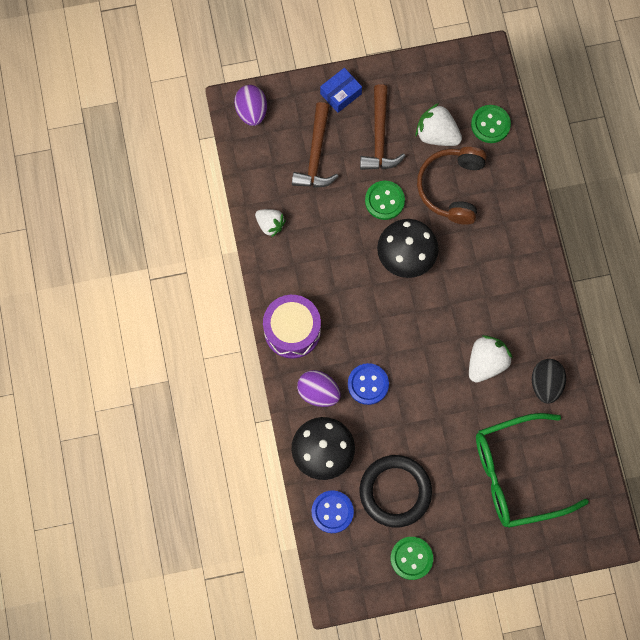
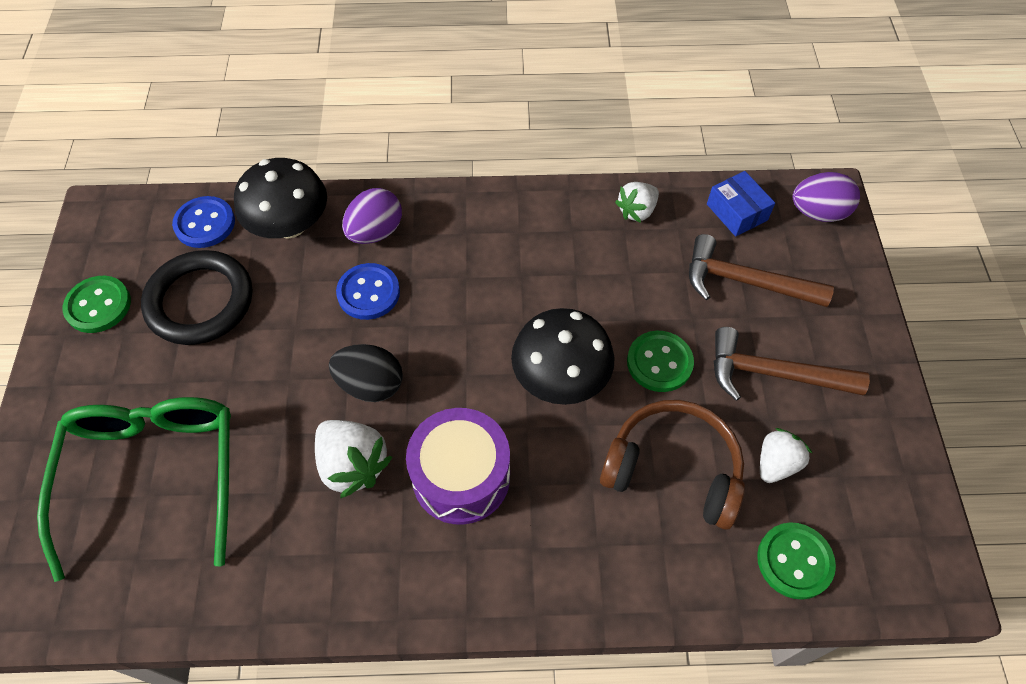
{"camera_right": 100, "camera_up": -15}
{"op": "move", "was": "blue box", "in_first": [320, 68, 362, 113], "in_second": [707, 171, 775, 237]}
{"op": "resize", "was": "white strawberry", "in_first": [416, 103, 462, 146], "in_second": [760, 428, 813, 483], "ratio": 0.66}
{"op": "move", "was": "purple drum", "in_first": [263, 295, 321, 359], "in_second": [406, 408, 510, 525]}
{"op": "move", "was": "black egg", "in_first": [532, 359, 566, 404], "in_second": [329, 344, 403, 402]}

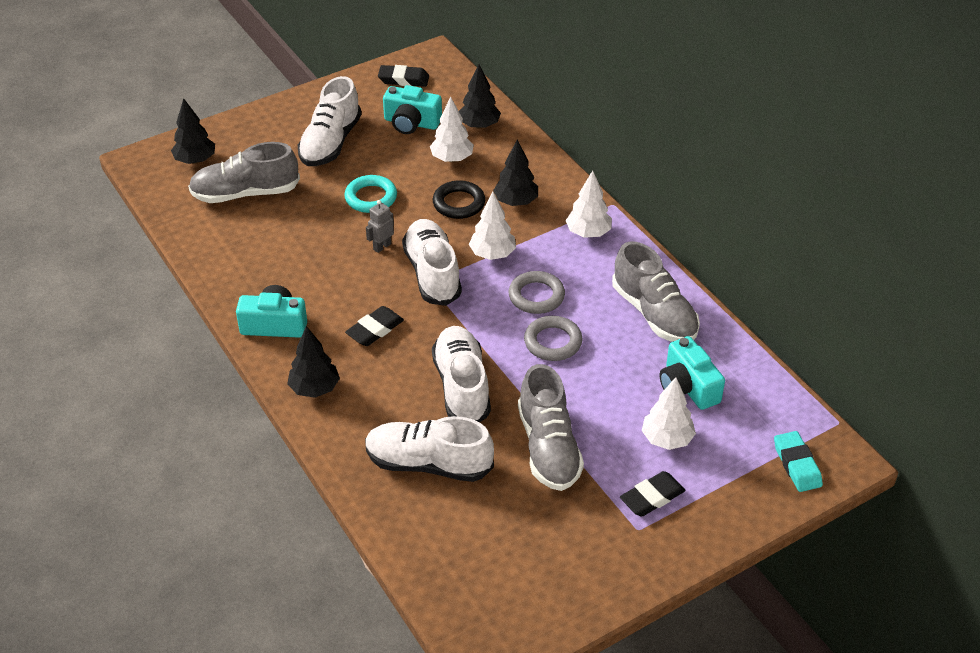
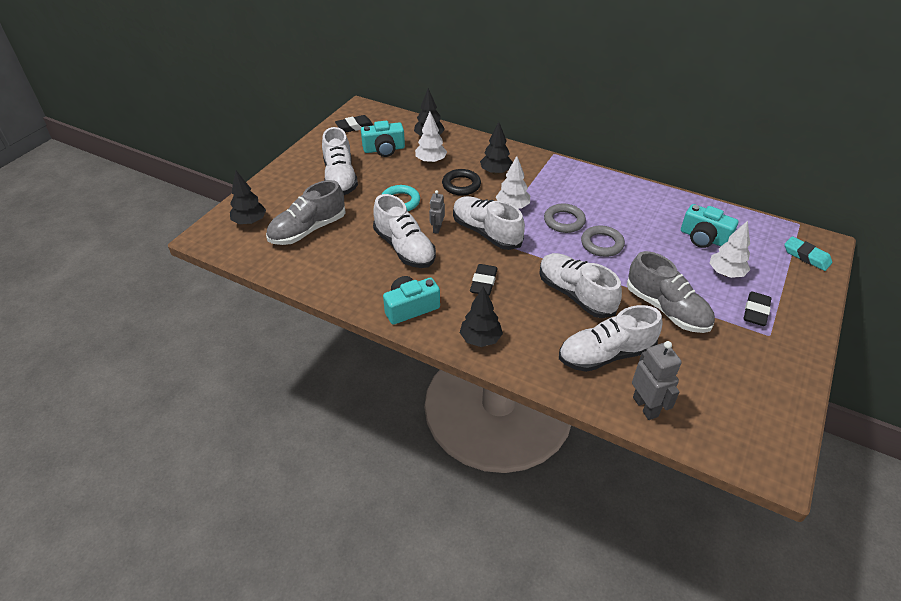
{"camera_right": -30, "camera_up": 0}
{"op": "delete", "was": "white tree", "in_first": [565, 170, 612, 238]}
{"op": "delete", "was": "grey shoe", "in_first": [612, 241, 700, 342]}
{"op": "insert", "now": "white shoe", "in_second": [373, 194, 436, 268]}
{"op": "insert", "now": "grey robot", "in_second": [632, 341, 682, 420]}

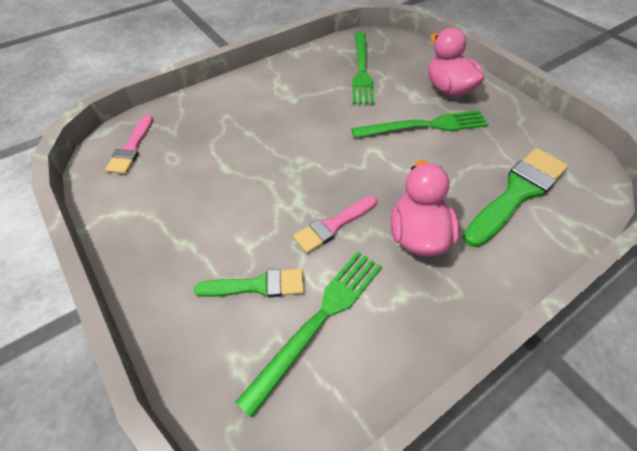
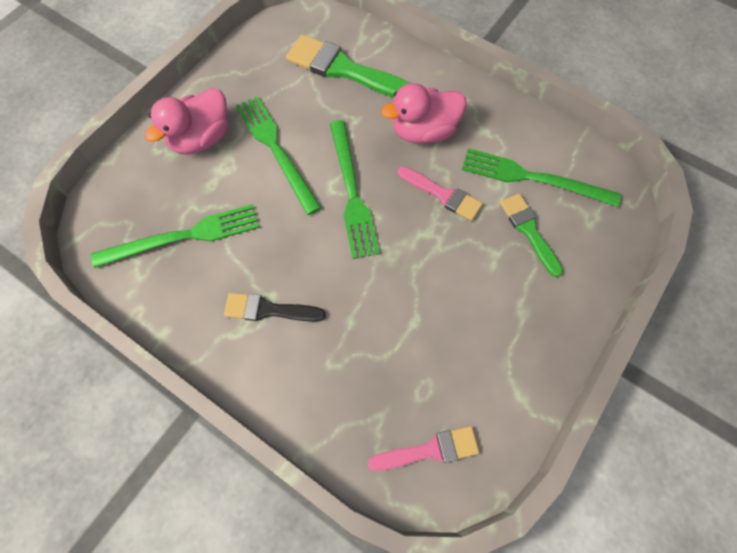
{"camera_right": -110, "camera_up": 15}
{"op": "insert", "now": "green fork", "in_second": [330, 120, 380, 259]}
{"op": "insert", "now": "black brush", "in_second": [224, 293, 326, 321]}

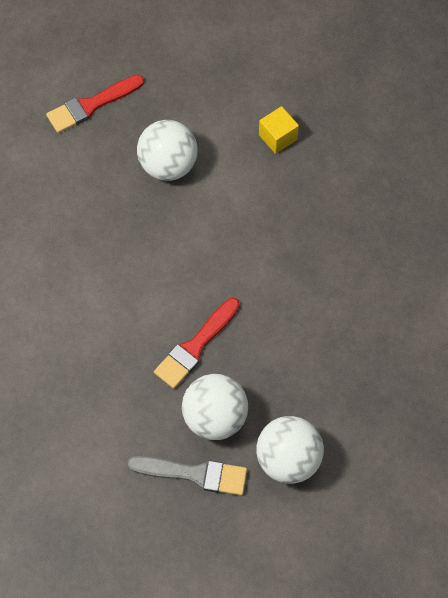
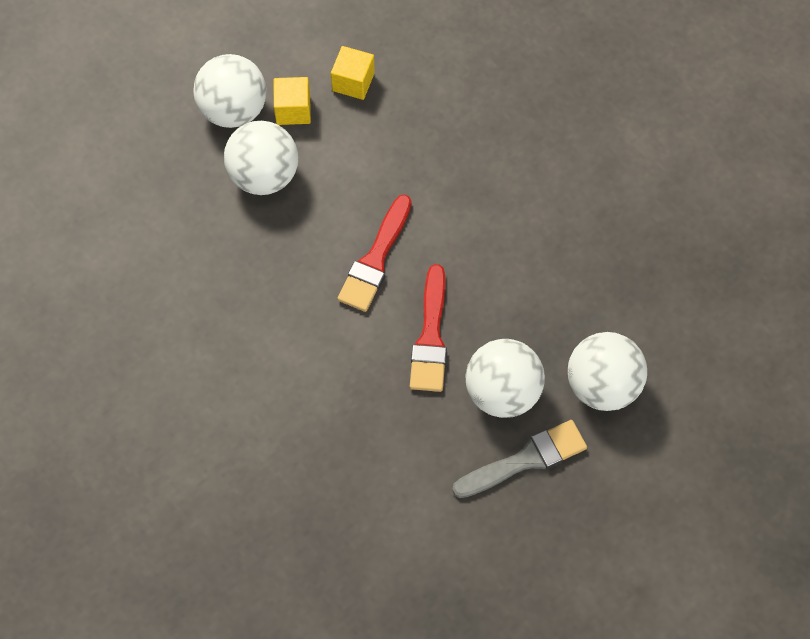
{"camera_right": -35, "camera_up": 0}
{"op": "move", "was": "red brush", "in_first": [46, 75, 144, 133], "in_second": [337, 195, 412, 312]}
{"op": "insert", "now": "white ball", "in_second": [193, 54, 267, 128]}
{"op": "insert", "now": "yellow cube", "in_second": [273, 77, 311, 125]}

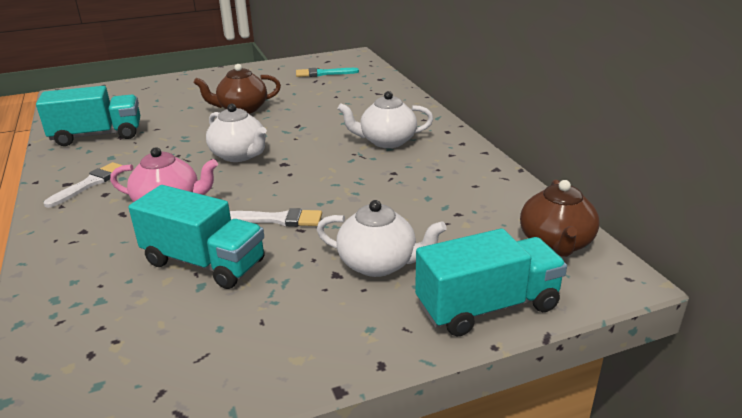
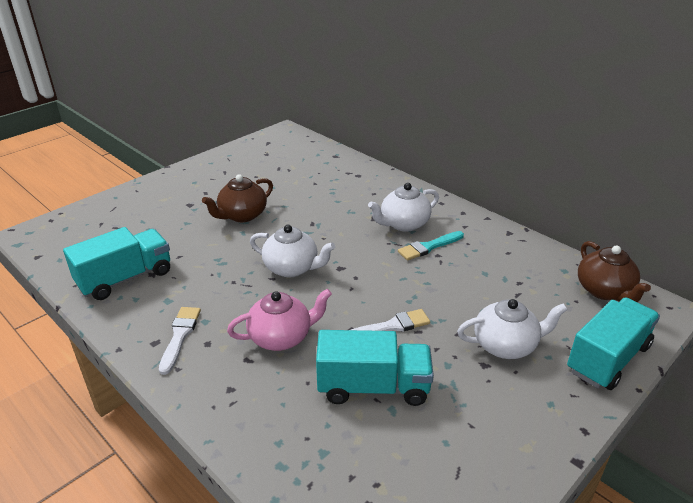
{"camera_right": -25, "camera_up": 5}
{"op": "move", "was": "turquoise brush", "in_first": [296, 68, 359, 77], "in_second": [398, 231, 464, 261]}

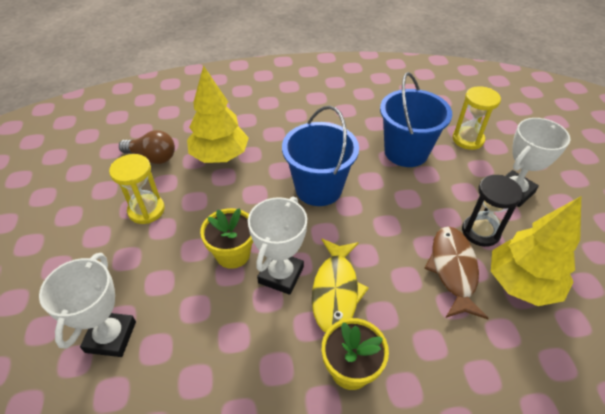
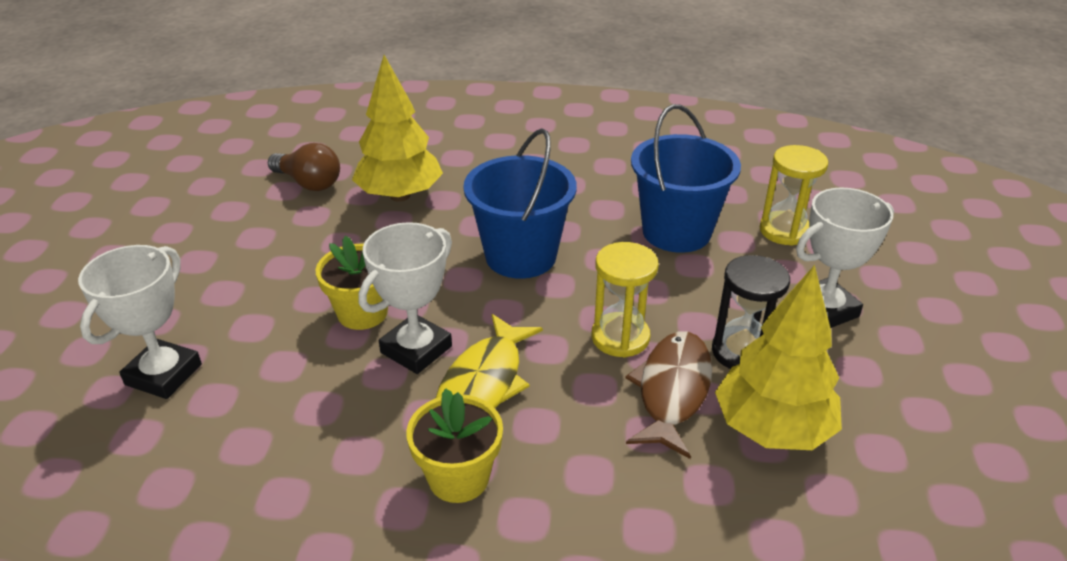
{"camera_right": 15, "camera_up": -10}
{"op": "move", "was": "yellow hourglass", "in_first": [109, 154, 165, 224], "in_second": [591, 242, 659, 357]}

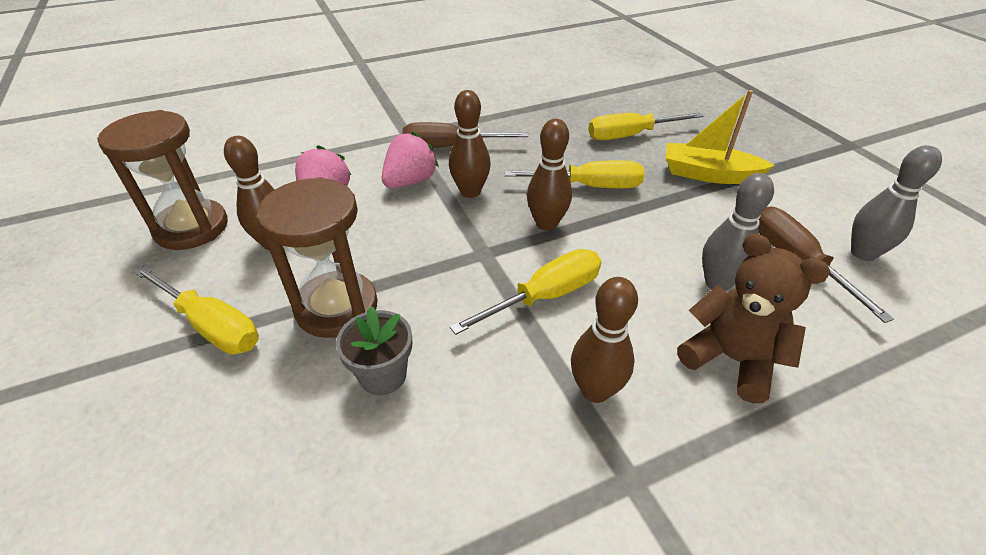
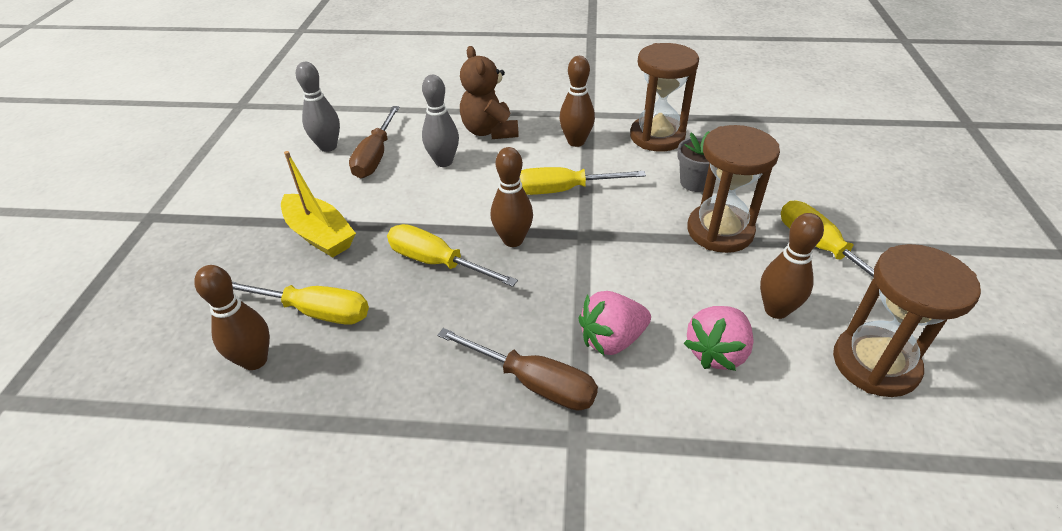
{"camera_right": -150, "camera_up": 0}
{"op": "move", "was": "brown bowling pin", "in_first": [449, 90, 491, 198], "in_second": [194, 265, 270, 370]}
{"op": "insert", "now": "brown hourglass", "in_second": [630, 43, 699, 152]}

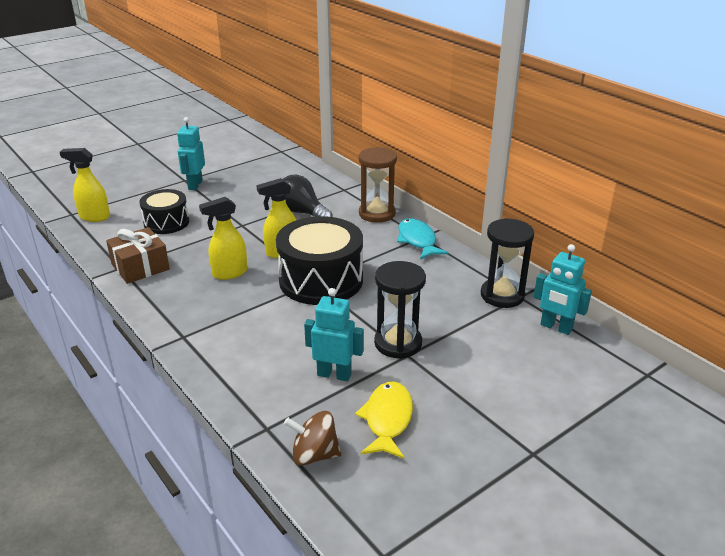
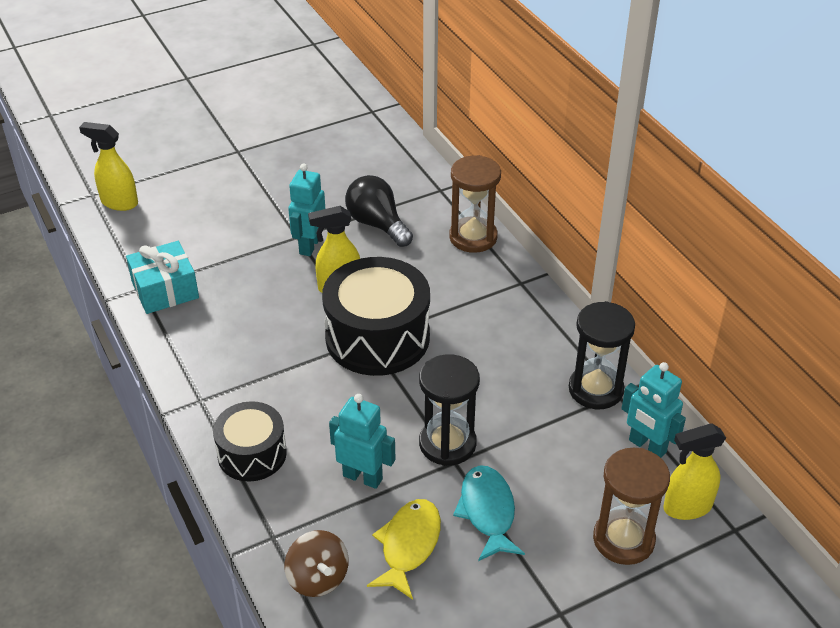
{"camera_right": 10, "camera_up": 10}
{"op": "move", "was": "turquoise robot", "in_first": [177, 117, 205, 190], "in_second": [288, 164, 325, 256]}
{"op": "move", "was": "black drum", "in_first": [139, 189, 189, 234], "in_second": [213, 401, 287, 482]}
{"op": "move", "was": "yellow spray bottle", "in_first": [199, 197, 248, 280], "in_second": [663, 424, 726, 520]}
{"op": "move", "was": "turquoise fish", "in_first": [397, 218, 448, 260], "in_second": [453, 465, 525, 561]}
{"op": "recolor", "was": "brown gift", "now": "turquoise gift", "in_first": [106, 227, 170, 284], "in_second": [126, 241, 199, 314]}
{"op": "rotate", "was": "brown spinning top", "in_first": [284, 411, 341, 466], "in_second": [284, 530, 349, 597], "clockwise": -135}
{"op": "insert", "now": "brown hourglass", "in_second": [593, 448, 670, 565]}

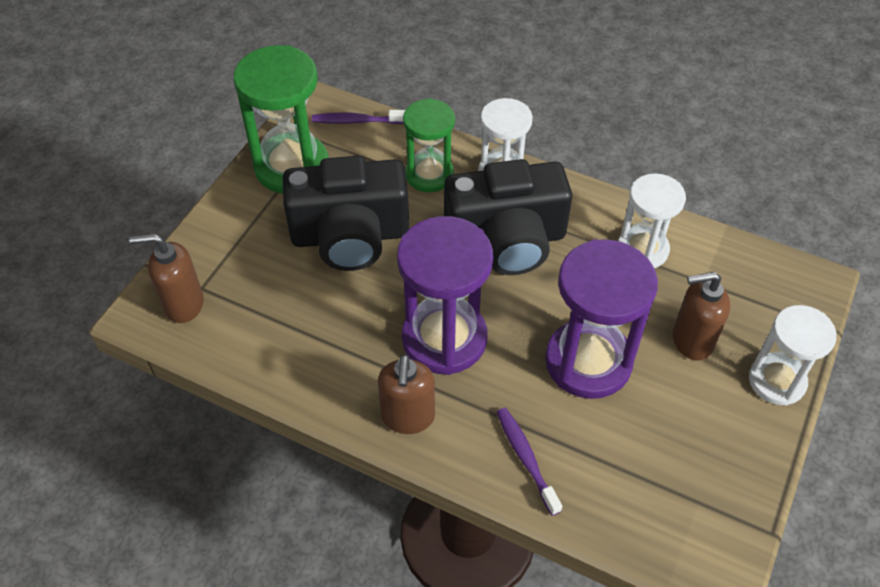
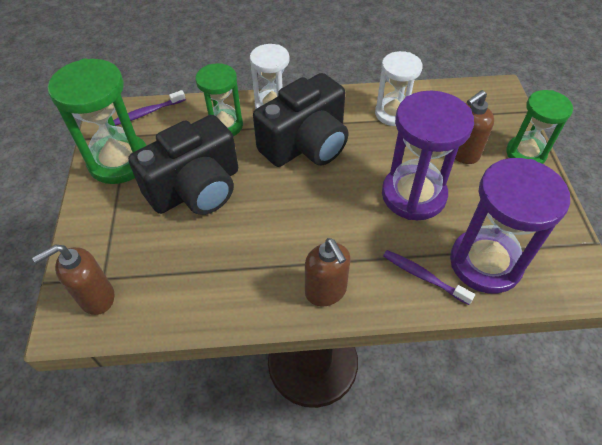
{"camera_right": -30, "camera_up": 0}
{"op": "move", "was": "purple hourglass", "in_first": [397, 216, 493, 375], "in_second": [450, 158, 570, 294]}
{"op": "recolor", "was": "white hourglass", "now": "green hourglass", "in_first": [749, 305, 837, 405], "in_second": [506, 90, 573, 164]}

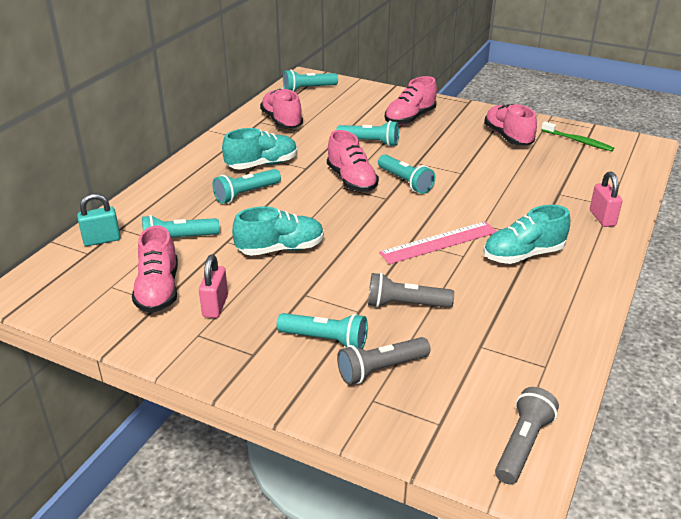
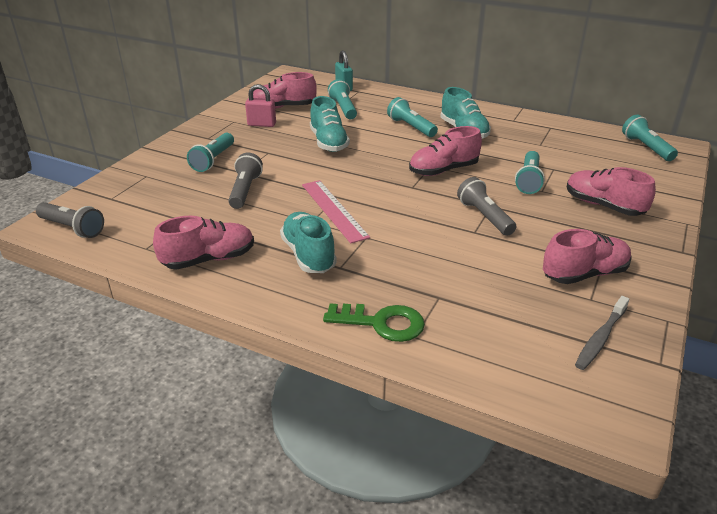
{"camera_right": 90, "camera_up": 0}
{"op": "move", "was": "pink shoe", "in_first": [260, 89, 303, 128], "in_second": [153, 216, 254, 270]}
{"op": "recolor", "was": "green toothbrush", "now": "grey toothbrush", "in_first": [541, 121, 614, 151], "in_second": [575, 296, 629, 370]}
{"op": "delete", "was": "turquoise flashlight", "in_first": [378, 155, 436, 194]}
{"op": "replace", "was": "pink padlock", "now": "green key", "in_first": [590, 171, 622, 227], "in_second": [323, 303, 425, 342]}
{"op": "move", "was": "grey flashlight", "in_first": [337, 337, 430, 385], "in_second": [457, 177, 516, 236]}

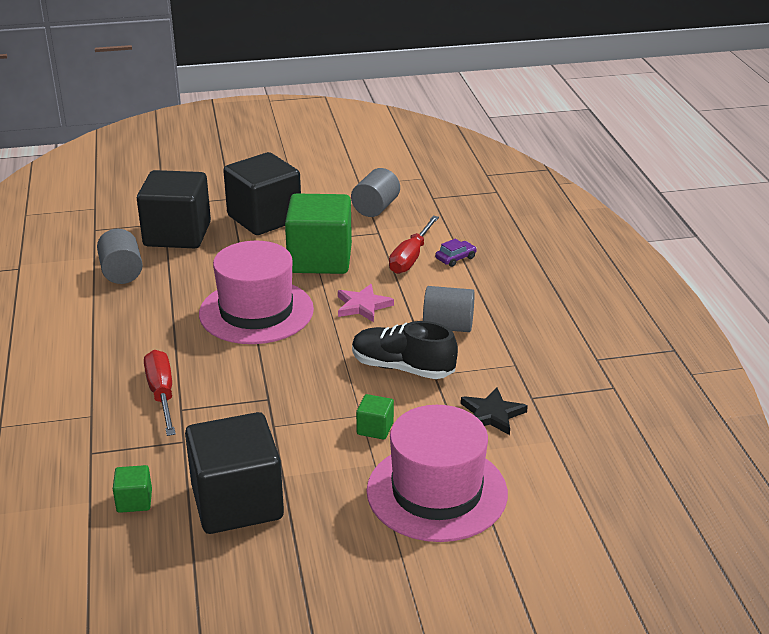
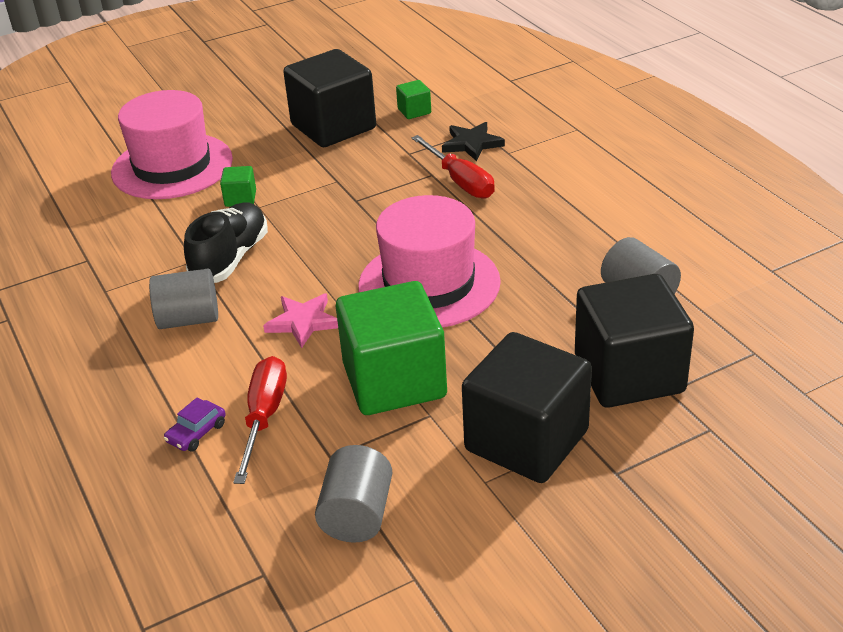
{"camera_right": 165, "camera_up": 5}
{"op": "rotate", "was": "black shoe", "in_first": [352, 321, 458, 379], "in_second": [184, 203, 268, 283], "clockwise": -75}
{"op": "move", "was": "black star", "in_first": [461, 388, 528, 435], "in_second": [442, 122, 505, 161]}

